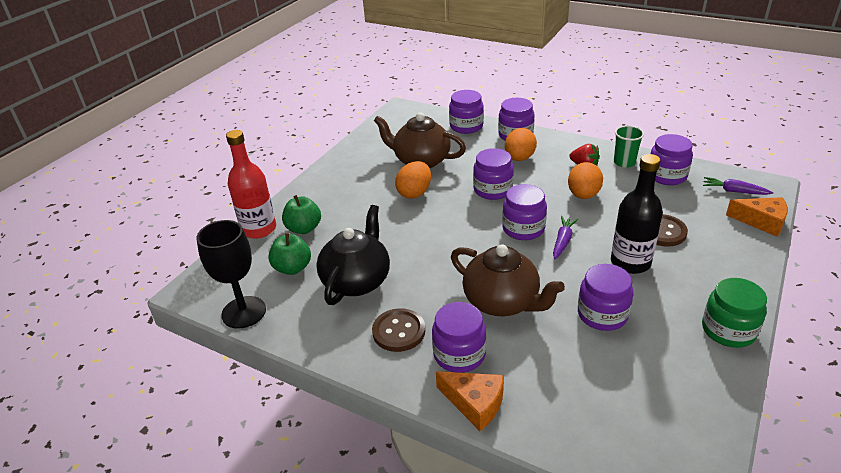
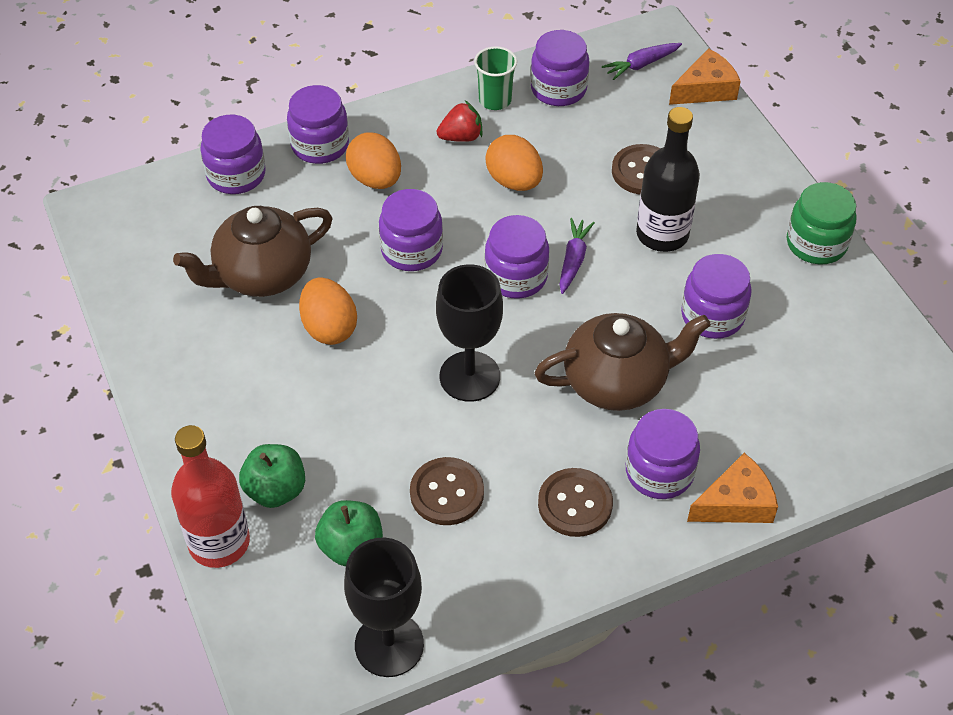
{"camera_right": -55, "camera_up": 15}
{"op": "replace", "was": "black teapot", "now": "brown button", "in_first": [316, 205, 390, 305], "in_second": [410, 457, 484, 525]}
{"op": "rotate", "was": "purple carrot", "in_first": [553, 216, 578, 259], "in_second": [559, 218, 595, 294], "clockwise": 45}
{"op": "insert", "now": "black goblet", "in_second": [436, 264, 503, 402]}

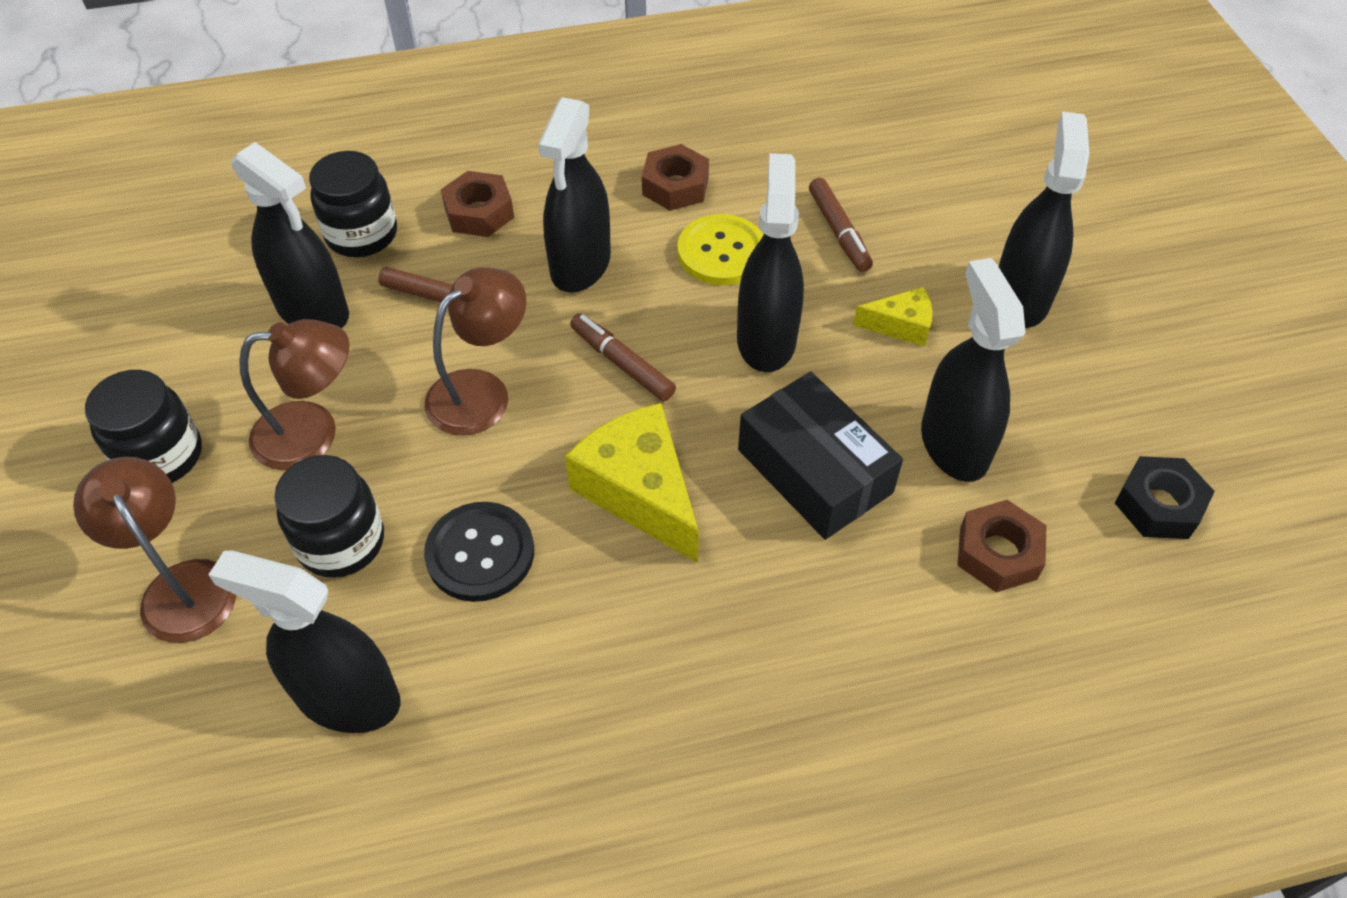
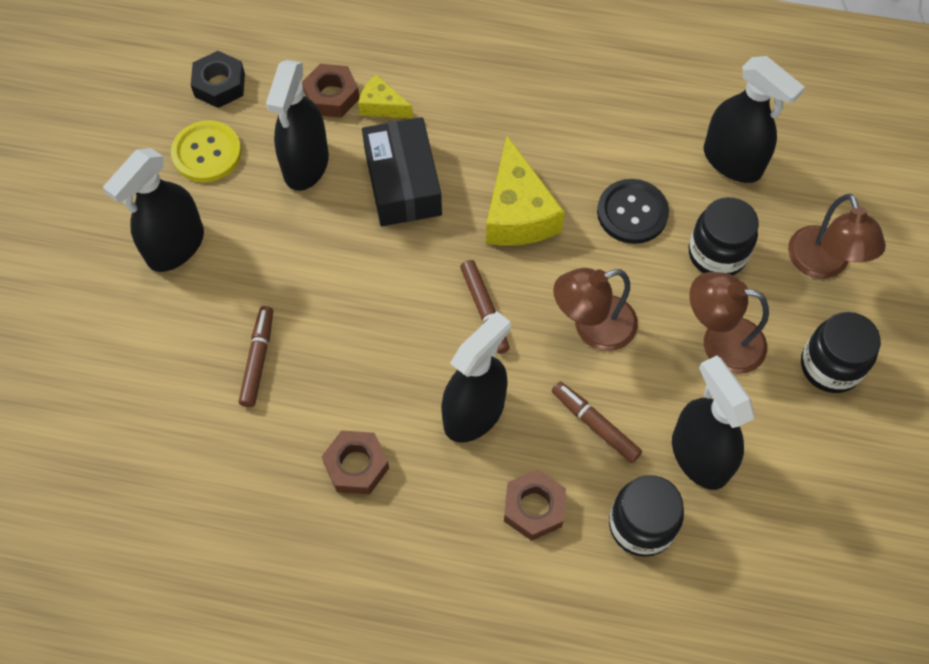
{"camera_right": -155, "camera_up": 10}
{"op": "delete", "was": "black spray bottle", "in_first": [737, 153, 804, 372]}
{"op": "move", "was": "yellow button", "in_first": [677, 214, 763, 285], "in_second": [171, 120, 241, 182]}
{"op": "move", "was": "yellow cheese", "in_first": [853, 287, 932, 347], "in_second": [358, 74, 413, 119]}

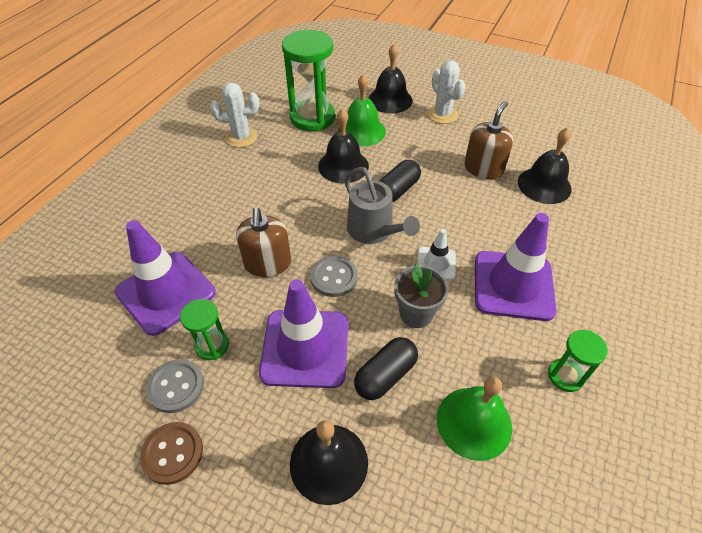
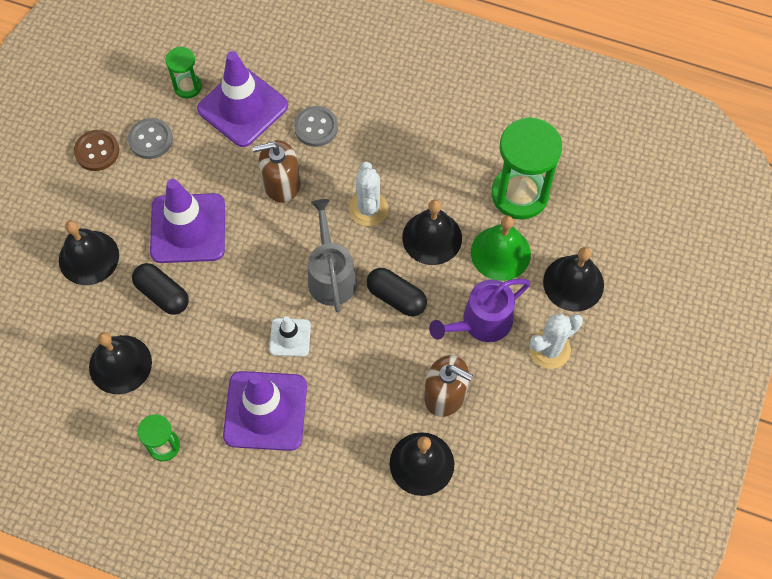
{"camera_right": 85, "camera_up": 15}
{"op": "move", "was": "white cactus", "in_first": [210, 82, 259, 148], "in_second": [349, 162, 388, 226]}
{"op": "rotate", "was": "grey watering can", "in_first": [345, 167, 420, 244], "in_second": [308, 199, 357, 313], "clockwise": 120}
{"op": "move", "was": "grey button", "in_first": [310, 256, 358, 297], "in_second": [294, 106, 338, 147]}
{"op": "delete", "was": "grey flower pot", "in_first": [395, 264, 449, 328]}
{"op": "move", "was": "green hourglass", "in_first": [180, 299, 229, 360], "in_second": [166, 47, 202, 99]}
{"op": "recolor", "was": "green bell", "now": "black bell", "in_first": [437, 376, 512, 461], "in_second": [89, 332, 152, 394]}
{"op": "insert", "now": "purple watering can", "in_second": [429, 279, 530, 342]}

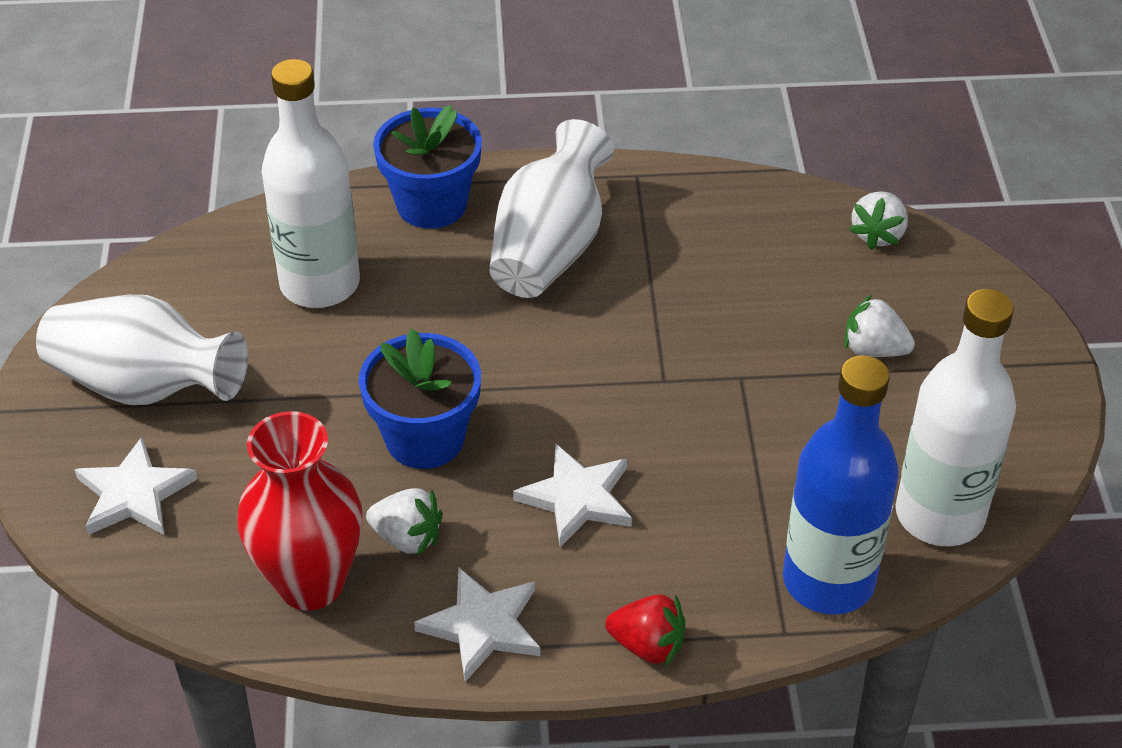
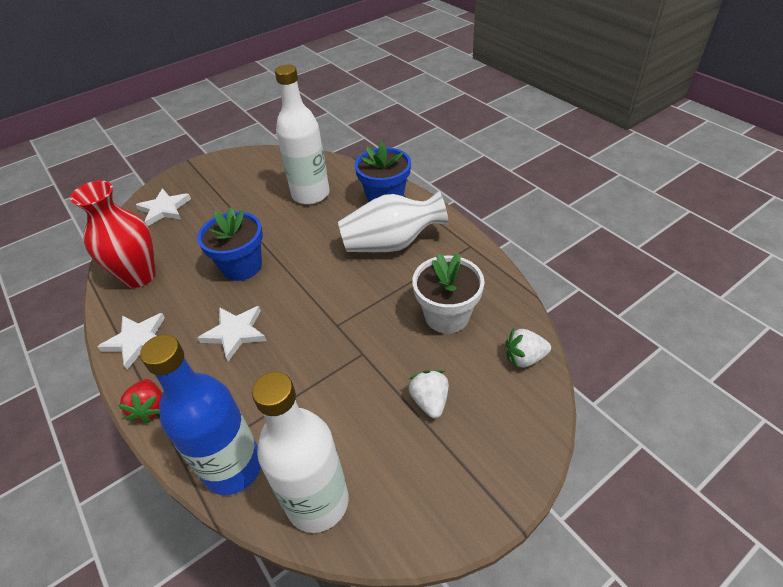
{"camera_right": 60, "camera_up": 0}
{"op": "delete", "was": "white vase", "in_first": [36, 295, 248, 405]}
{"op": "delete", "was": "white strawberry", "in_first": [366, 488, 443, 556]}
{"op": "insert", "now": "white flower pot", "in_second": [412, 253, 485, 333]}

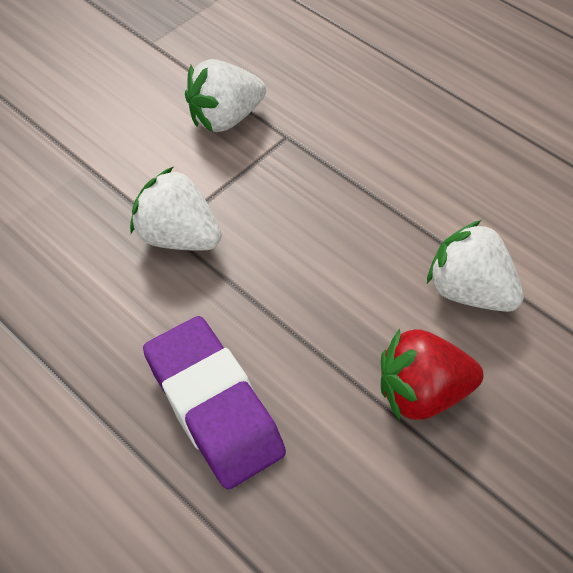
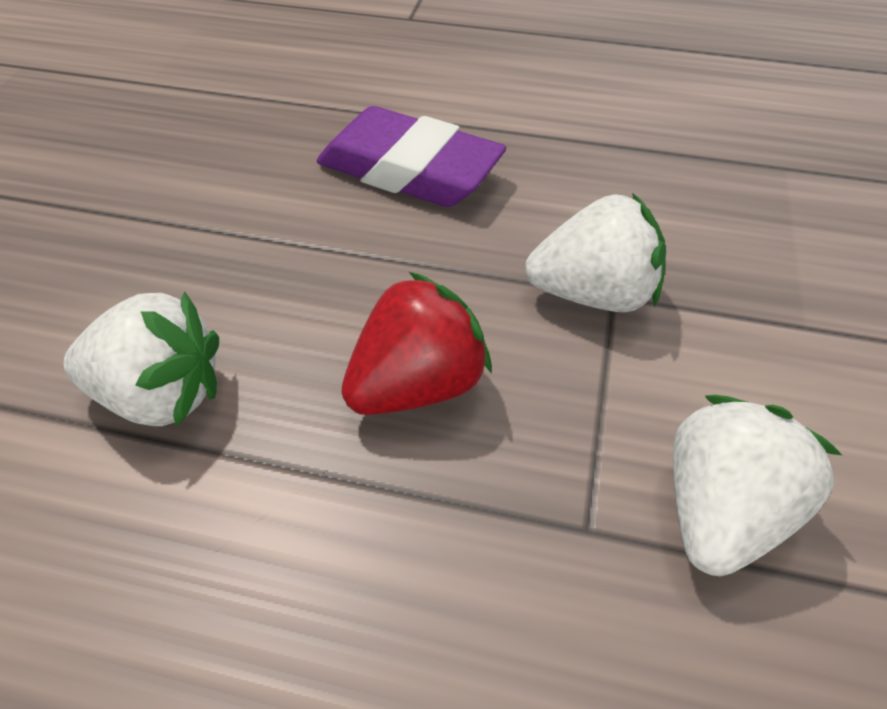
{"camera_right": 150, "camera_up": -5}
{"op": "move", "was": "red strawberry", "in_first": [381, 329, 484, 421], "in_second": [341, 272, 492, 415]}

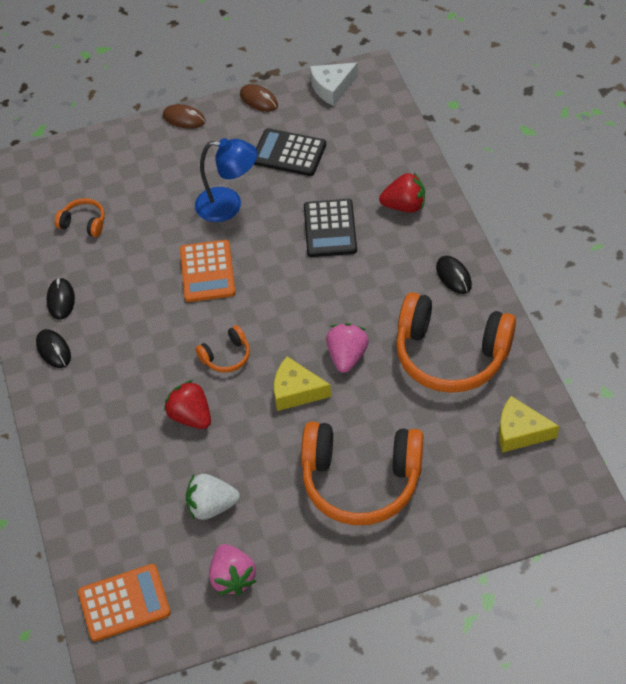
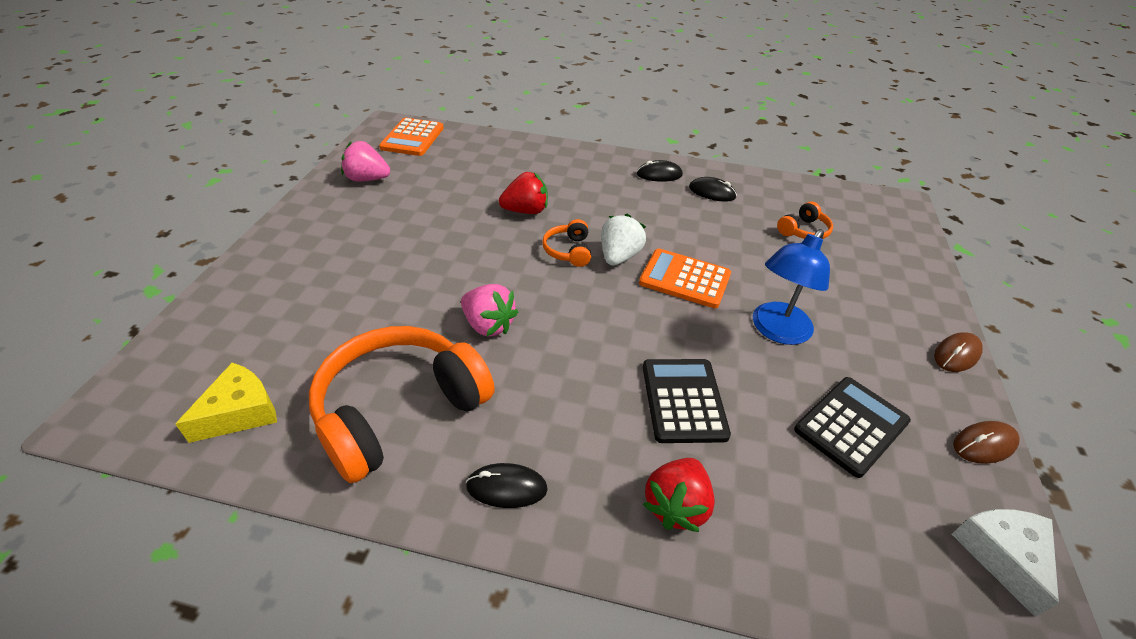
{"camera_right": 115, "camera_up": -10}
{"op": "rotate", "was": "black calculator", "in_first": [304, 199, 357, 257], "in_second": [643, 359, 731, 443], "clockwise": 60}
{"op": "delete", "was": "yellow cheese", "in_first": [274, 356, 331, 411]}
{"op": "delete", "was": "orange headphones", "in_first": [301, 422, 424, 525]}
{"op": "move", "was": "white strawberry", "in_first": [186, 474, 240, 520], "in_second": [601, 214, 646, 266]}

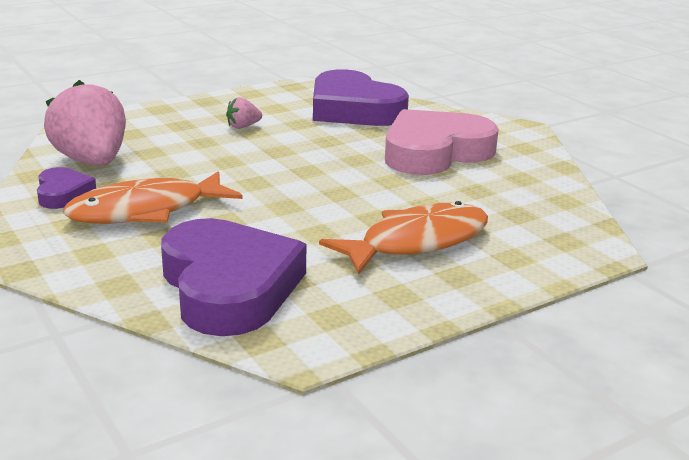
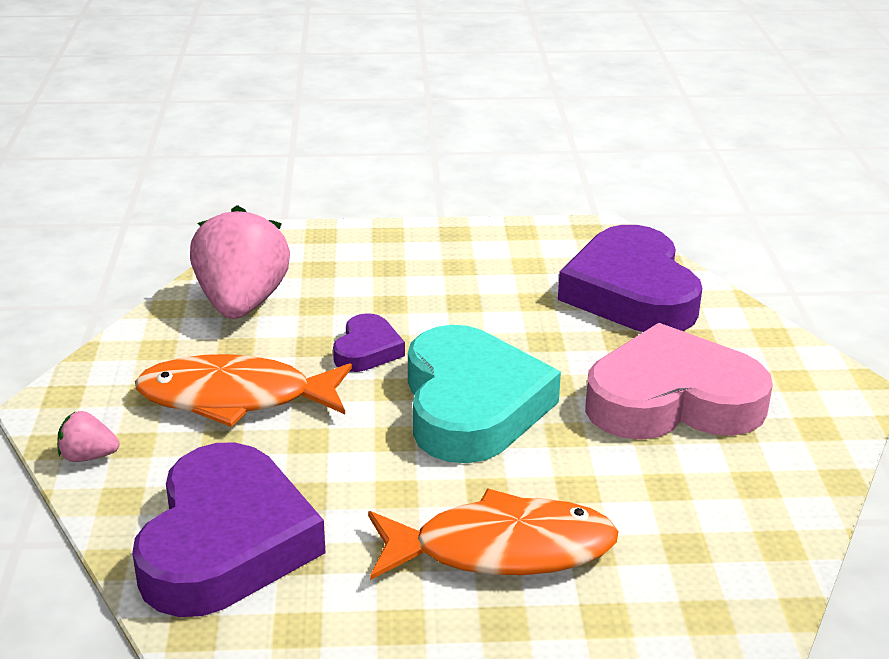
{"camera_right": 30, "camera_up": 5}
{"op": "move", "was": "pink strawberry", "in_first": [226, 97, 262, 129], "in_second": [57, 411, 119, 462]}
{"op": "move", "was": "purple heart", "in_first": [37, 167, 96, 209], "in_second": [333, 313, 405, 372]}
{"op": "insert", "now": "turquoise heart", "in_second": [408, 325, 561, 463]}

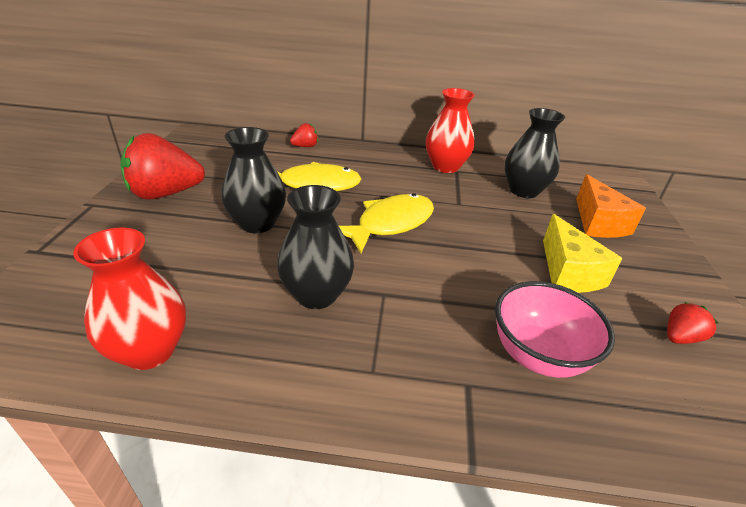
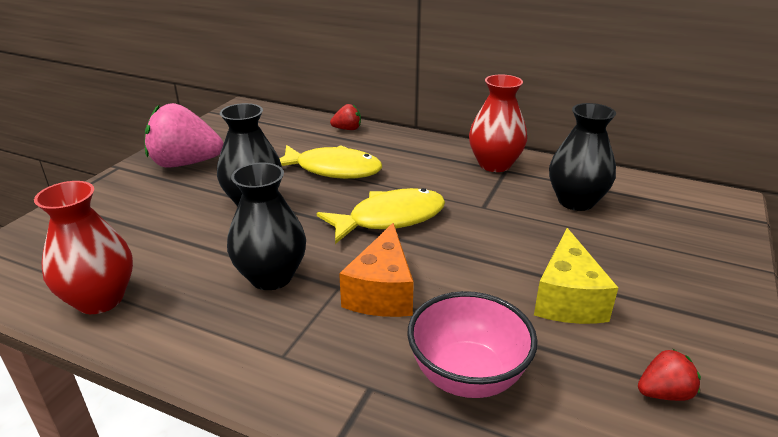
{"camera_right": 20, "camera_up": -5}
{"op": "recolor", "was": "red strawberry", "now": "pink strawberry", "in_first": [120, 133, 205, 200], "in_second": [145, 103, 223, 167]}
{"op": "move", "was": "orange cheese", "in_first": [576, 174, 646, 238], "in_second": [339, 223, 414, 317]}

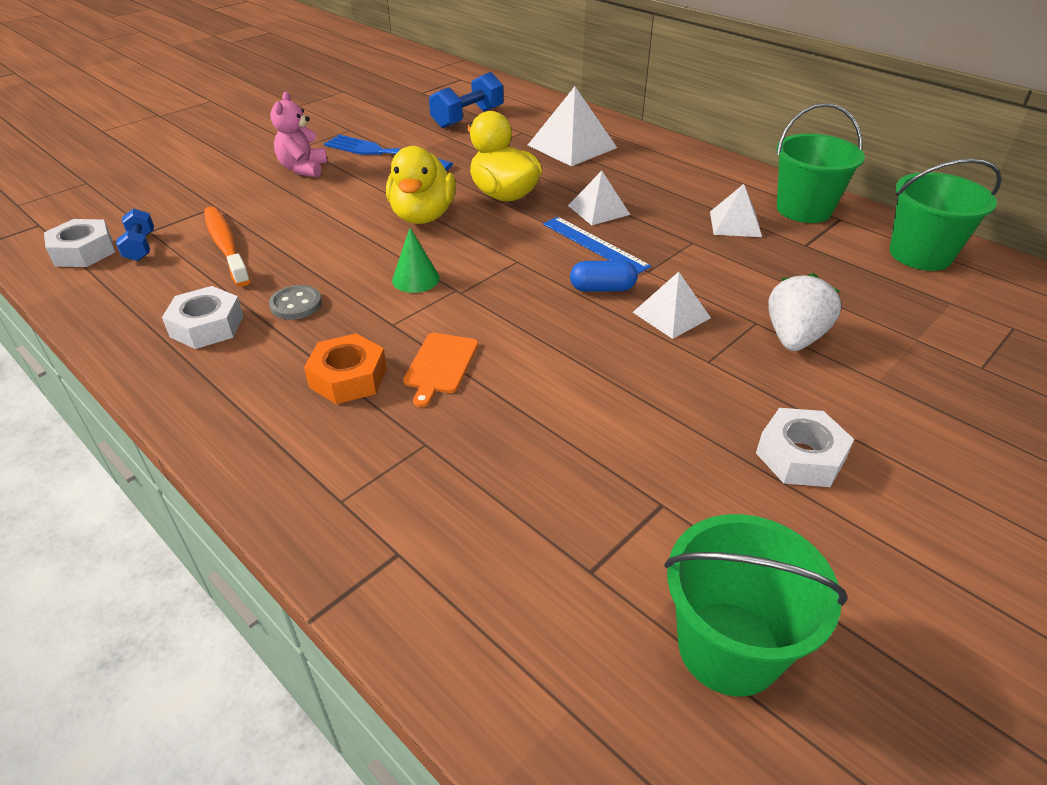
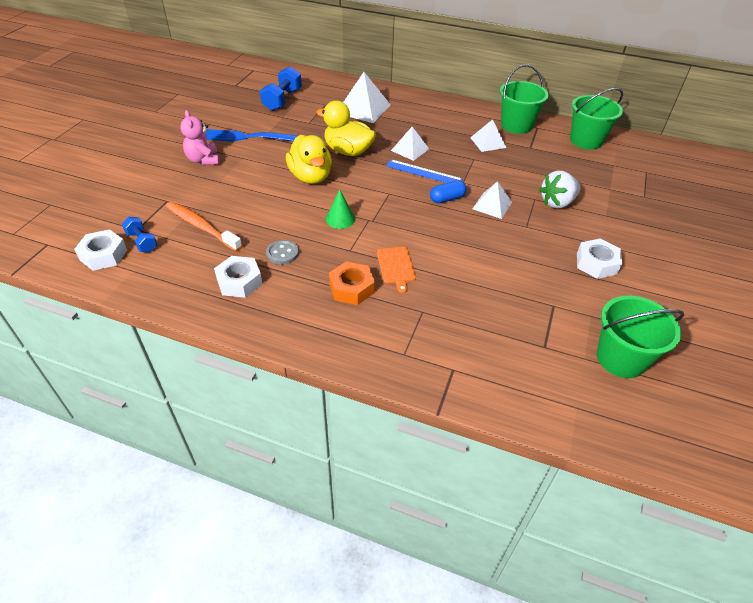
{"camera_right": -25, "camera_up": 5}
{"op": "rotate", "was": "white strawberry", "in_first": [769, 273, 841, 351], "in_second": [539, 171, 581, 209], "clockwise": -120}

